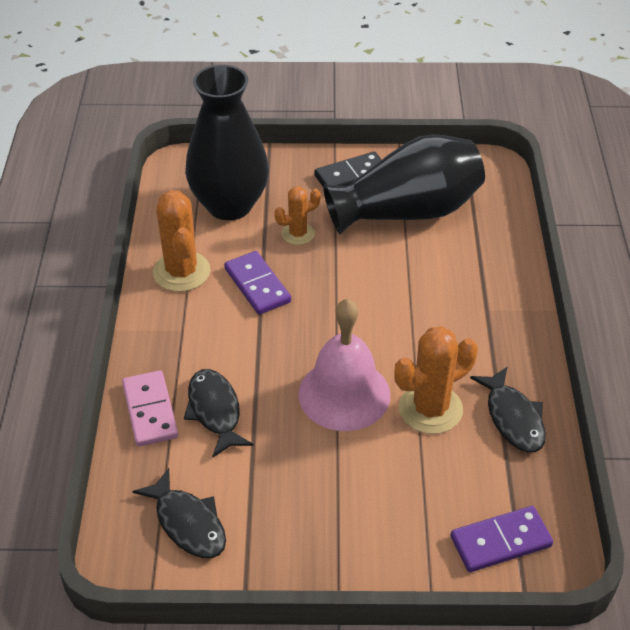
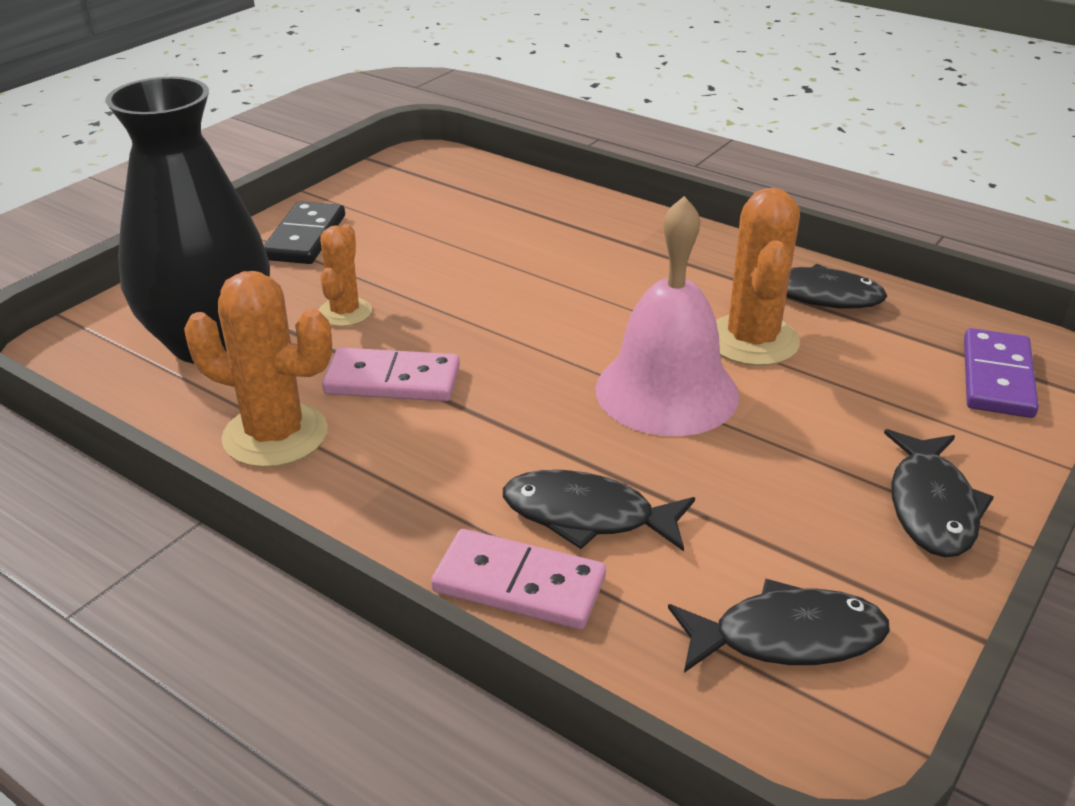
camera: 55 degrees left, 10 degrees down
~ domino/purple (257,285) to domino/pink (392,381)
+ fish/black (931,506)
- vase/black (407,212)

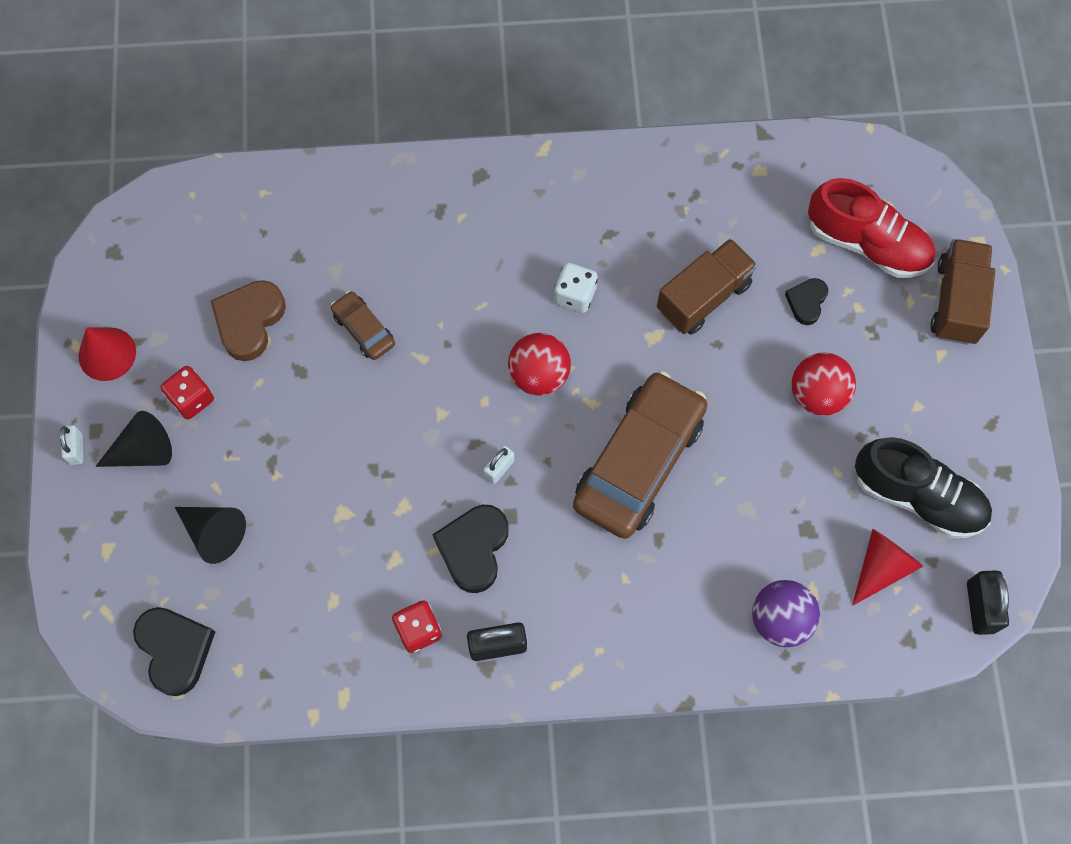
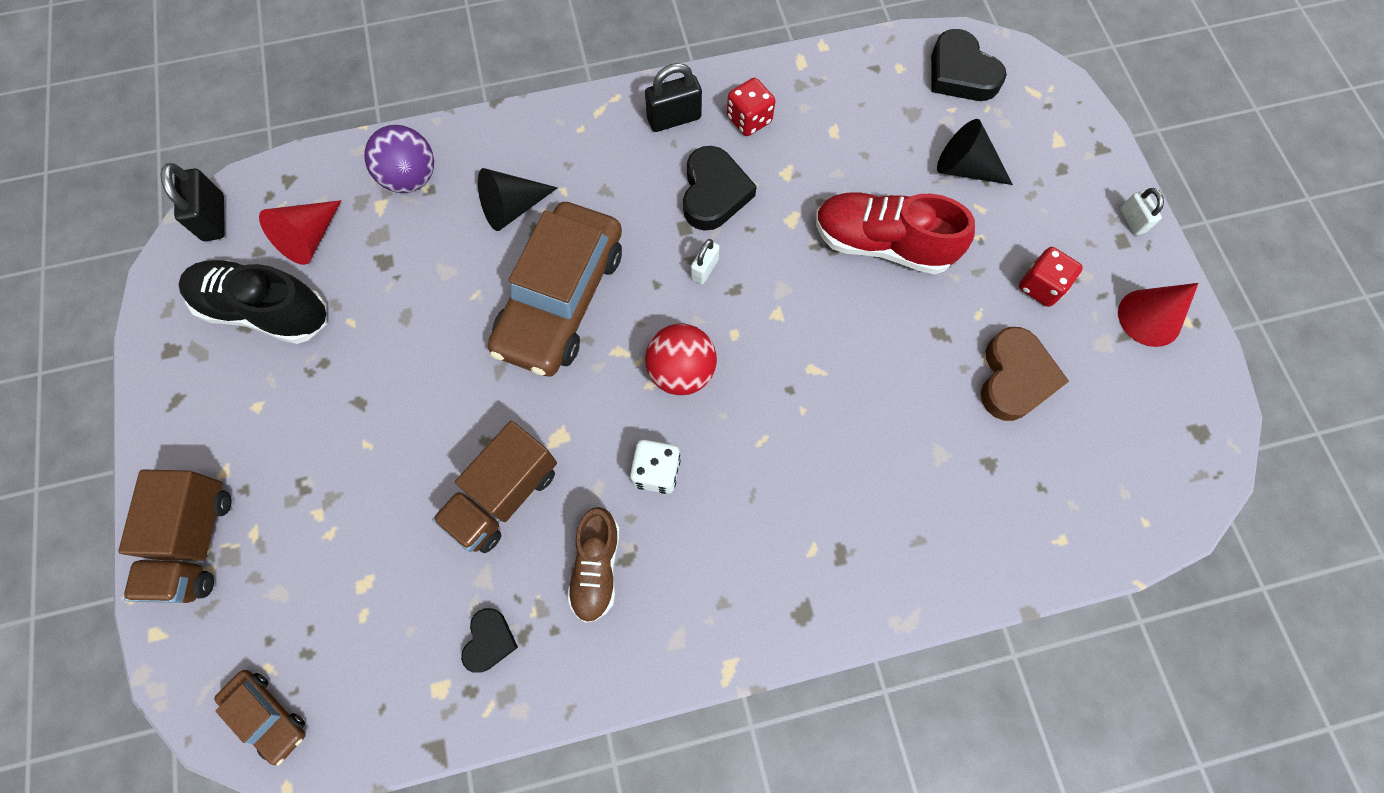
camera: 170 degrees right, 0 degrees up
~ car/brown (364,329) to (268,715)
~ heart/black (806,302) to (489,641)
~ cone/black (143,451) to (513,208)
+ shoe/brown (596,567)
~ shoe/red (867,243) to (882,244)
- ball/red (817,394)

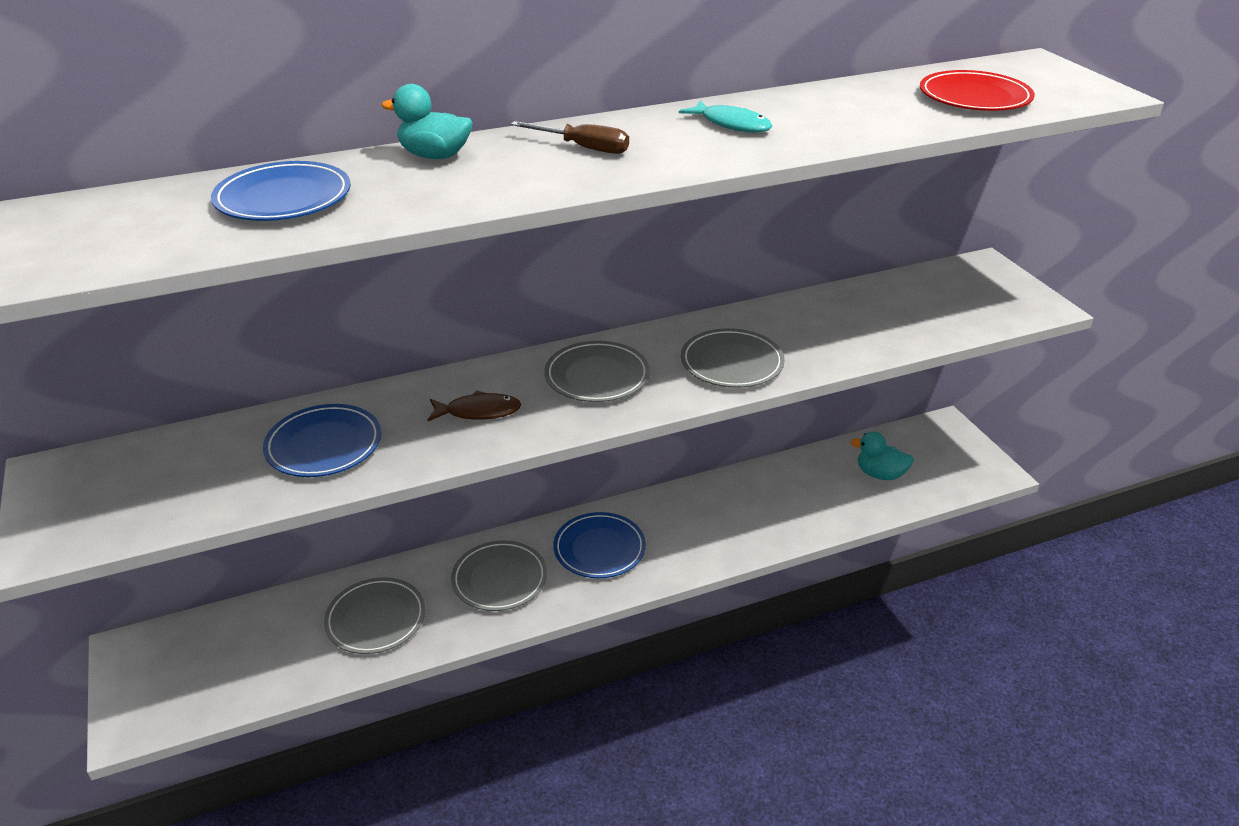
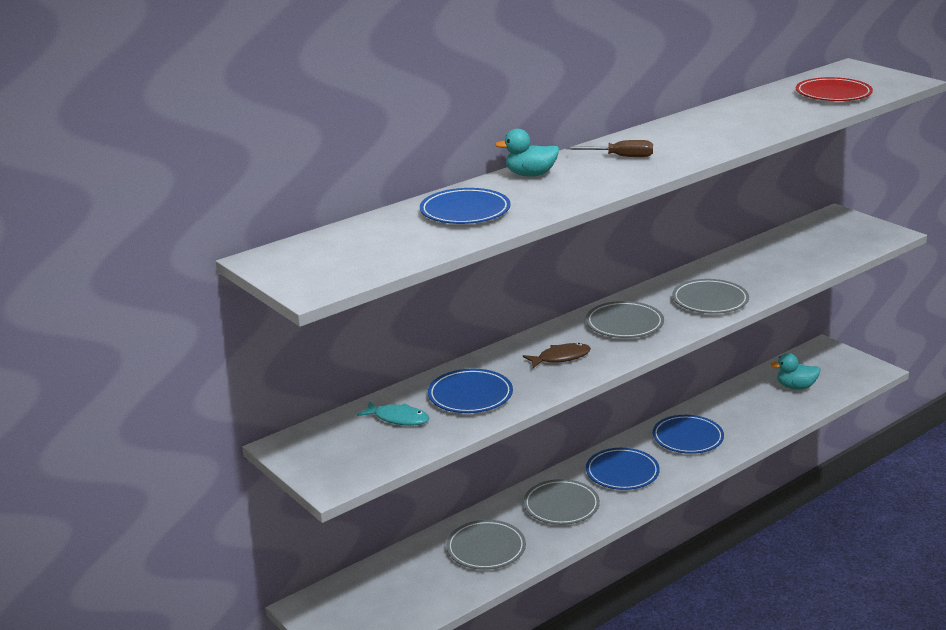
camera: 15 degrees left, 10 degrees down
~ fish/turquoise (731,124) to (398,418)
+ plate/blue (688,438)

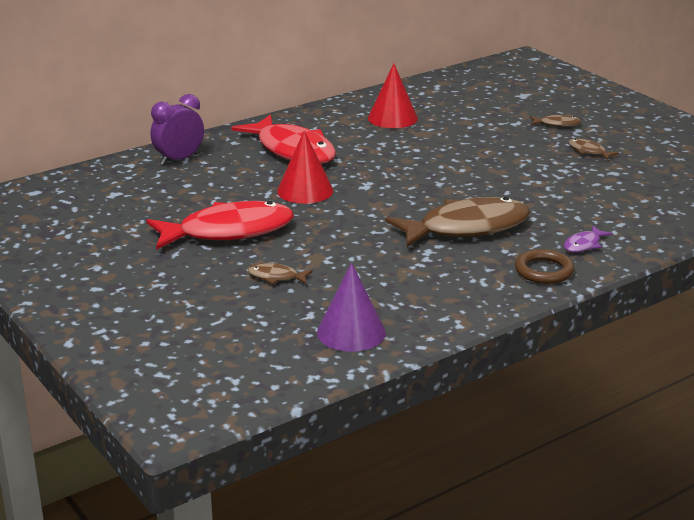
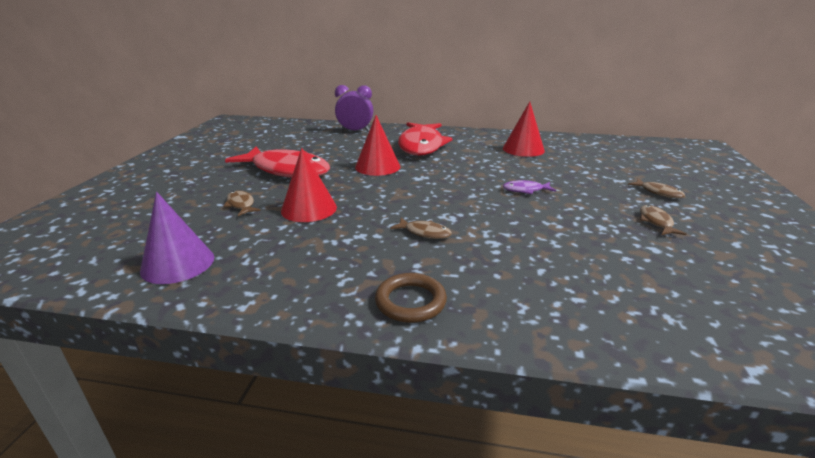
camera: 45 degrees right, 0 degrees up
+ cone/red (309,209)
~ fish/brown (467,228) = (425,233) x0.41
~ fish/purple (584,245) to (525,190)

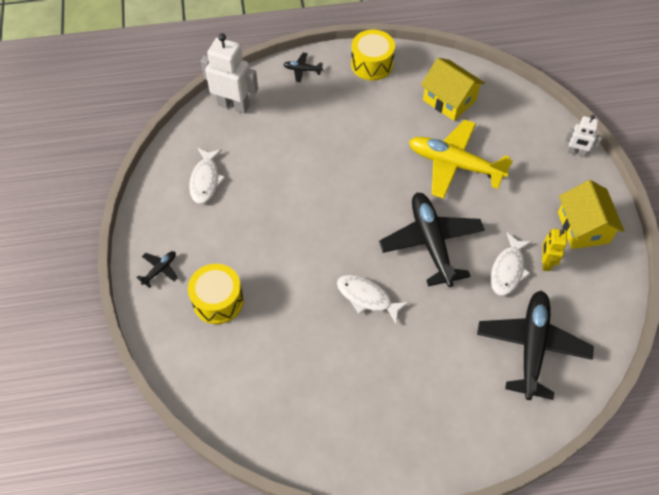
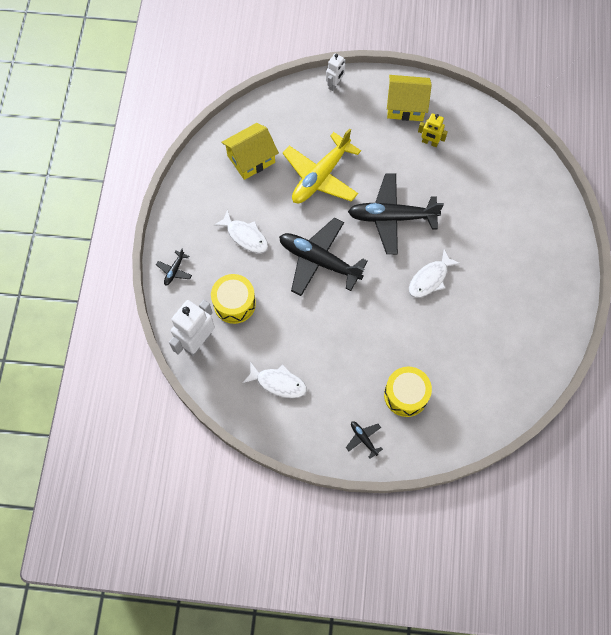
camera: 75 degrees left, 10 degrees up
~ drum/yellow (372,64) to (234,303)
~ fish/white (508,270) to (245,236)
~ plane/black (532,346) to (319,260)

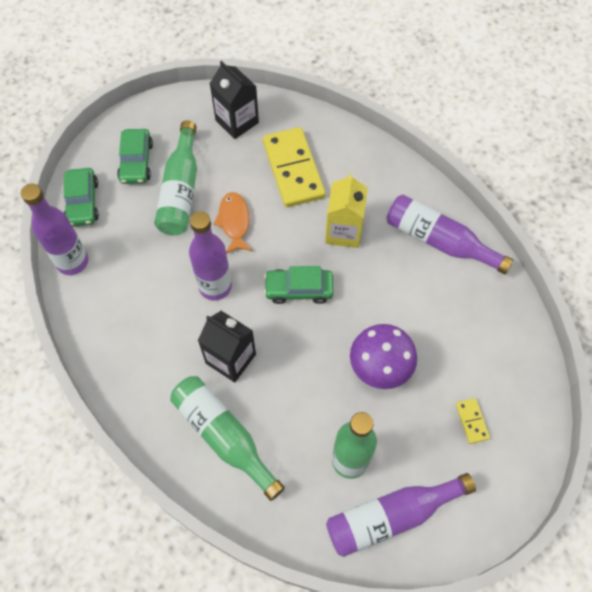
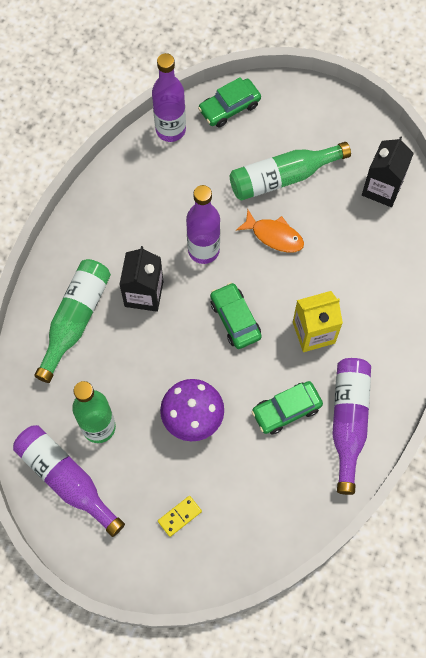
camera: 65 degrees right, 5 degrees up
~ fish/orange (234,222) = (274,235) 60 degrees clockwise
~ car/green (136,162) to (286,410)
- domino/yellow (293,169)

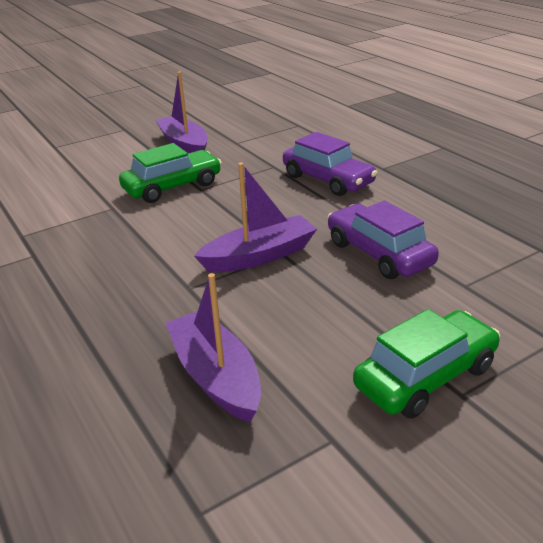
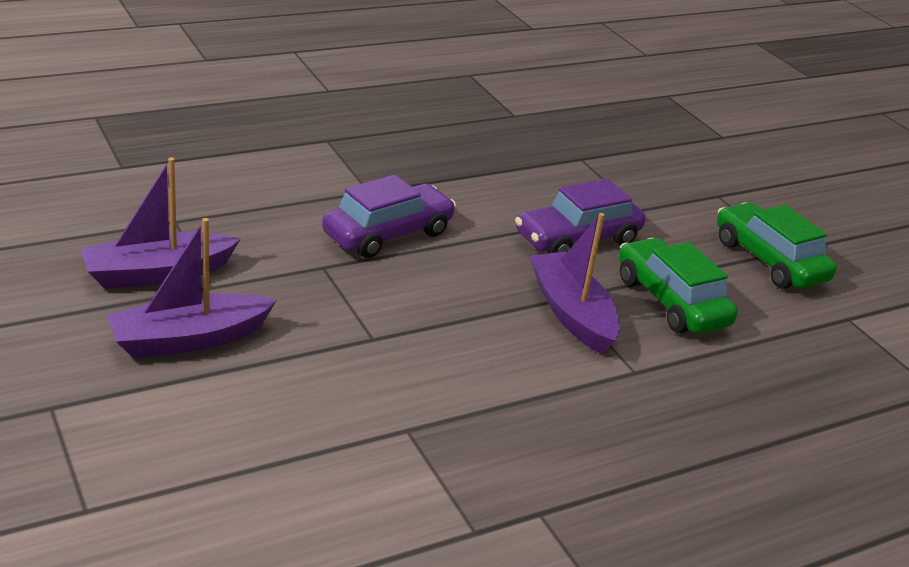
camera: 90 degrees left, 0 degrees up
~ boat/purple (216,376) to (157,273)
~ car/green (172,187) to (671,301)

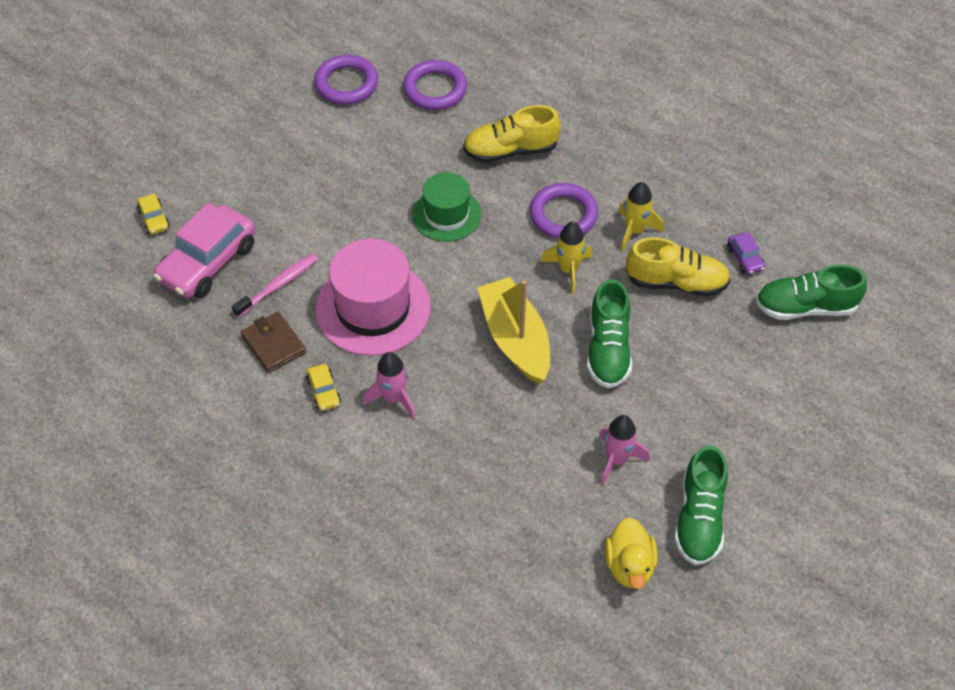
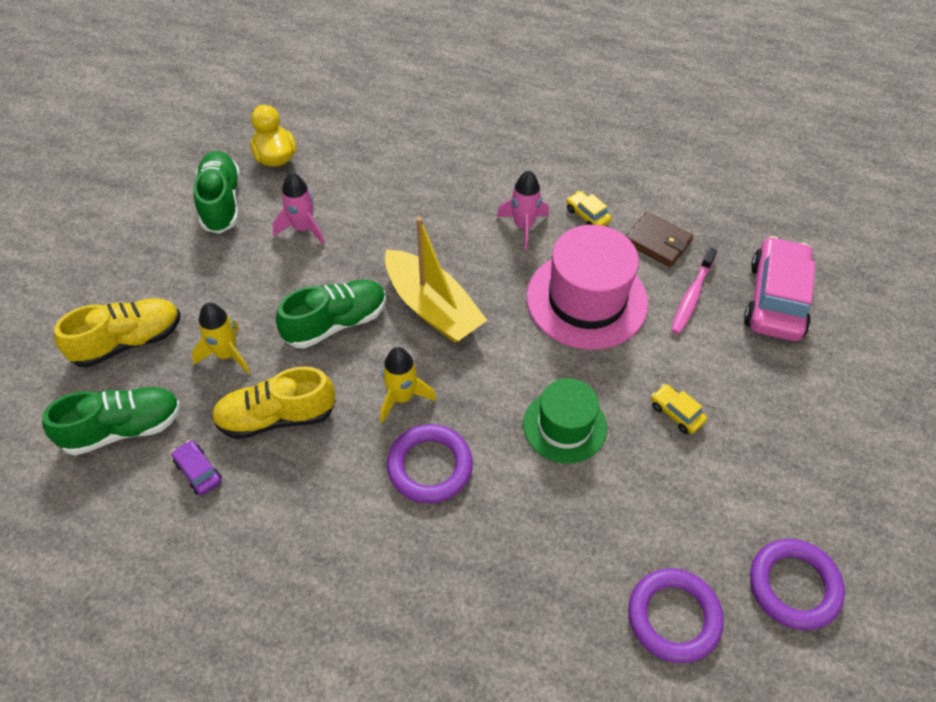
camera: 160 degrees right, 0 degrees up
~ shoe/yellow (511,150) to (128,342)
~ rocket/yellow (634,231) to (227,354)
~ shoe/green (608,349) = (335,323) 75 degrees clockwise
~ car/yellow (154,219) to (676,413)

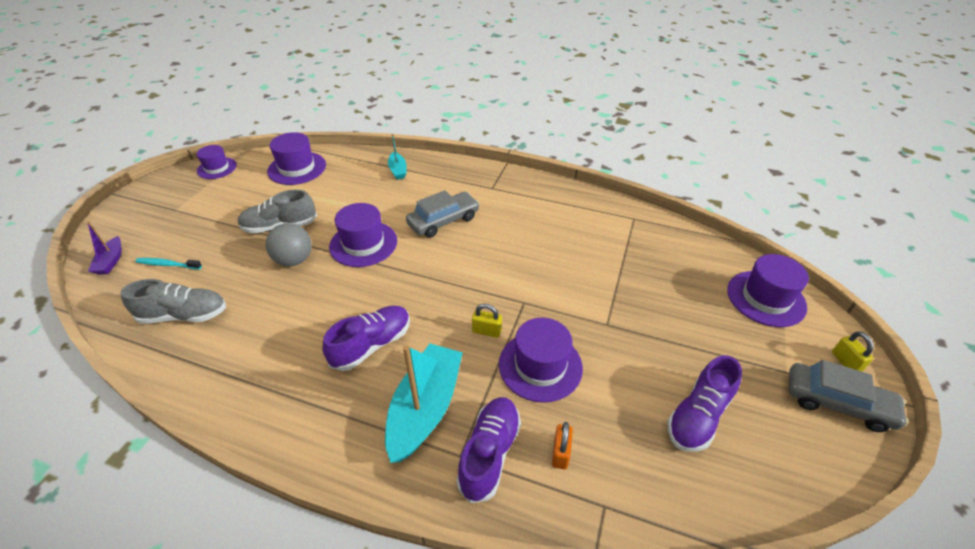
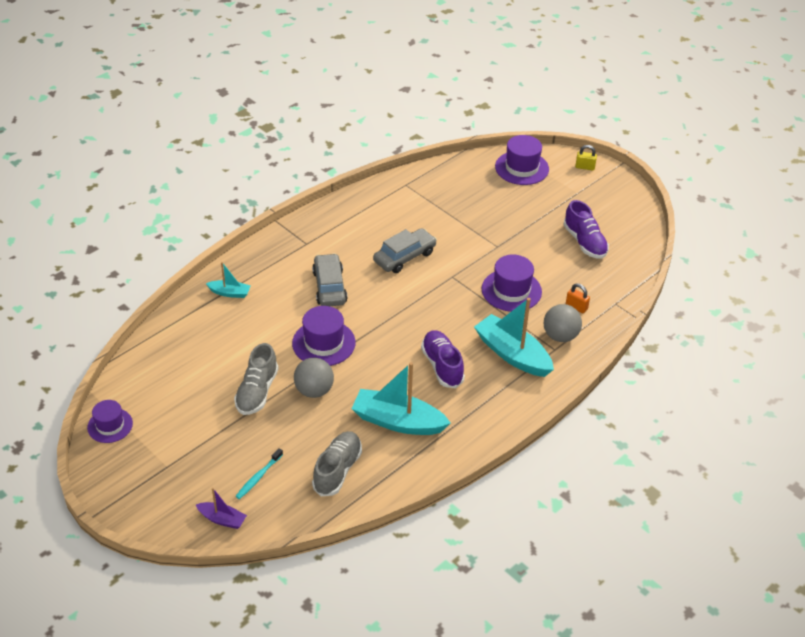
camera: 65 degrees left, 0 degrees up
+ boat/turquoise (398,421)
~ car/grey (837,403) to (404,257)
~ shoe/purple (490,453) to ball/grey (560,336)
- hat/purple (297,168)
- padlock/yellow (486,331)

